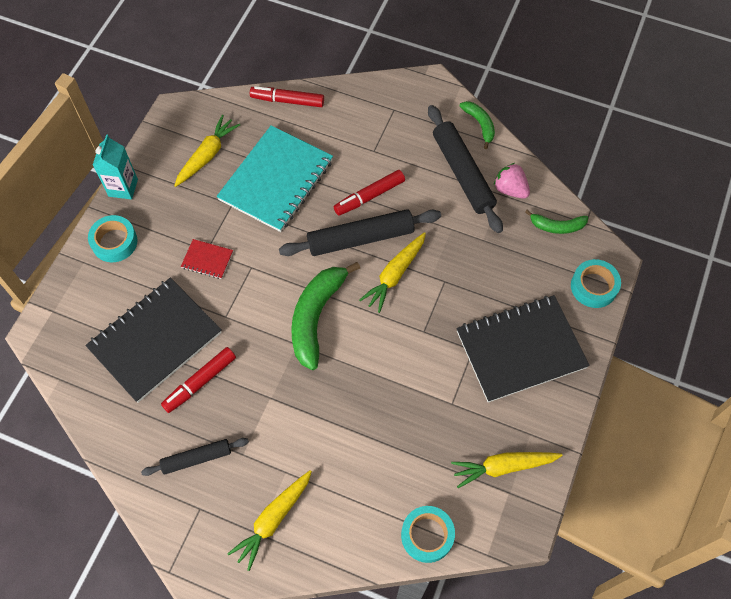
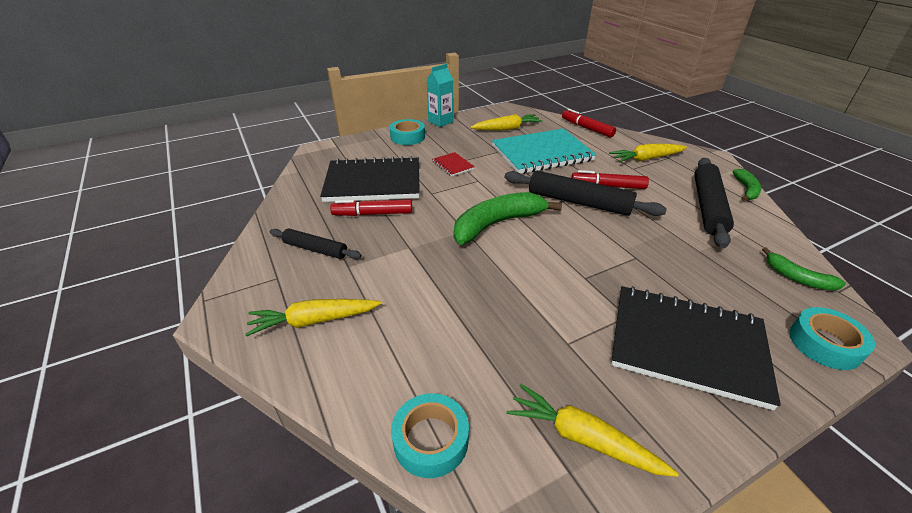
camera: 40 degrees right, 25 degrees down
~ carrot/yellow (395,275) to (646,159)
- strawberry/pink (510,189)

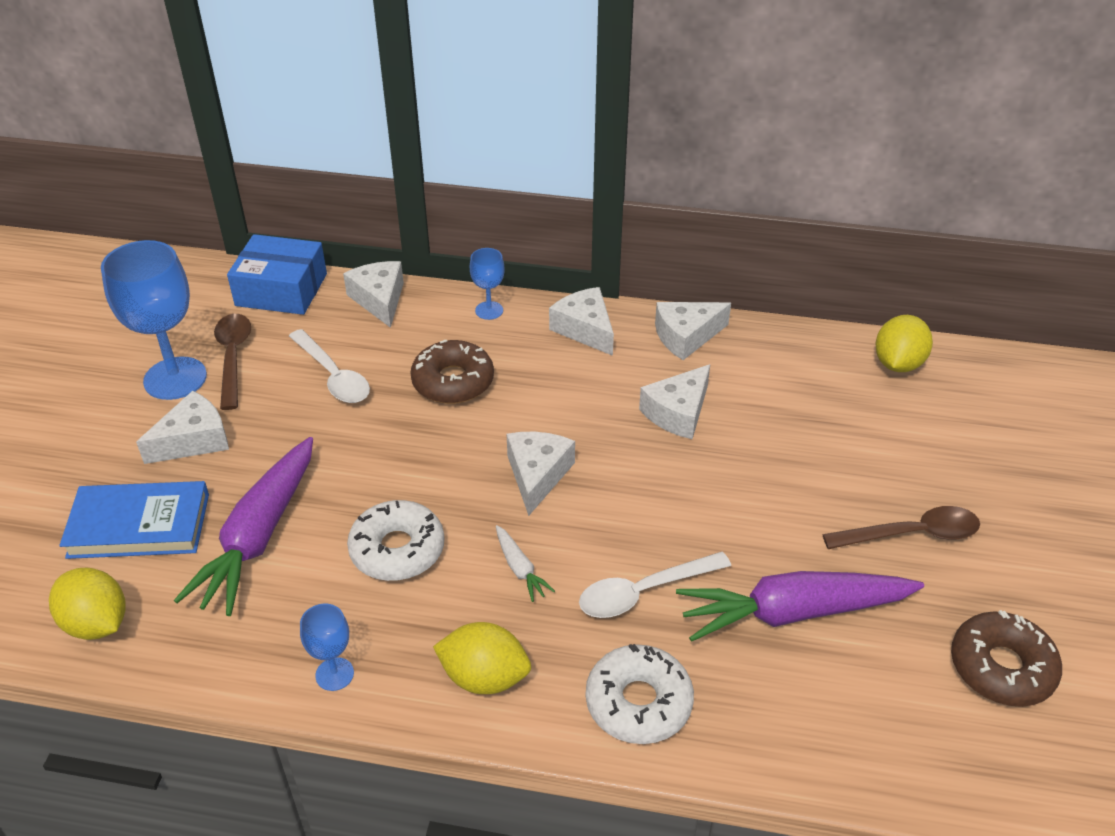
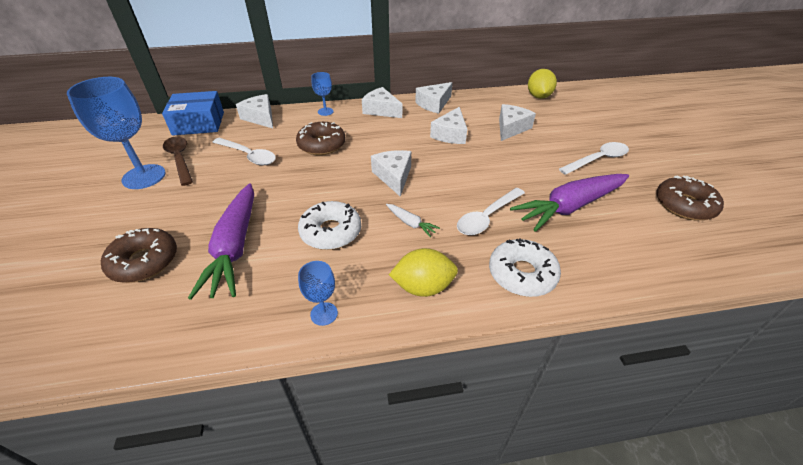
camera: 20 degrees left, 0 degrees up
~ book/blue (139,525) to donut/brown (144,261)
~ cheese/white (193,440) to (511,128)
~ spoon/brown (912,534) to spoon/white (598,159)
- lemon/yellow (97,623)

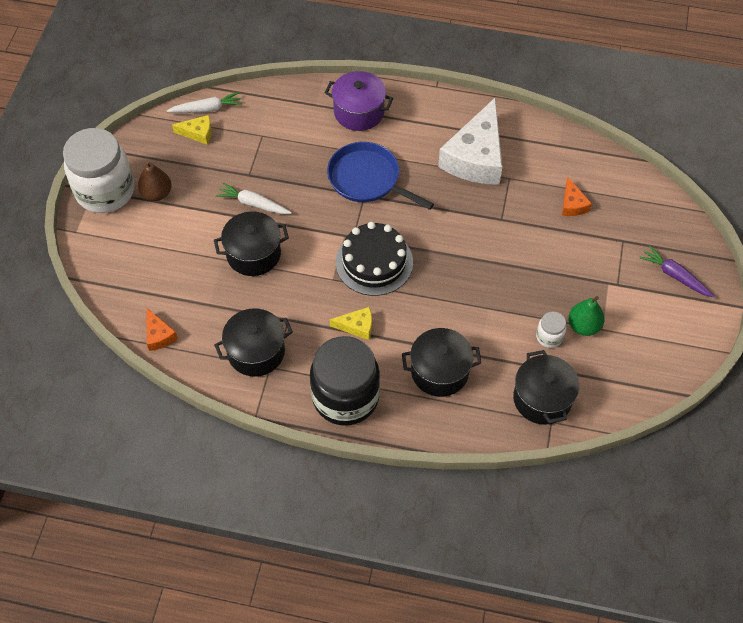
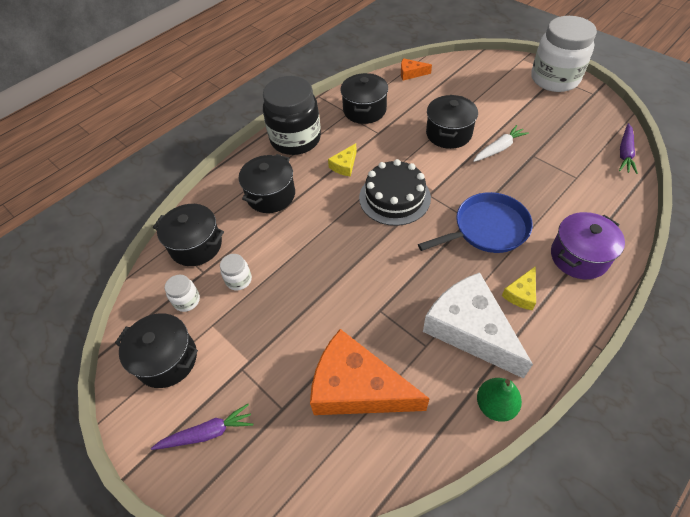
camera: 125 degrees right, 5 degrees down
+ pot/black (167,359)
+ jar/white (187,300)
~ cheese/orange (572,204) = (357,387) x2.27
~ pear/green (583,326) to (495,405)
~ cheese/yellow (198,133) to (521,293)
~ carrot/white (207,109) to carrot/purple (625,153)
- pear/brown (157,194)

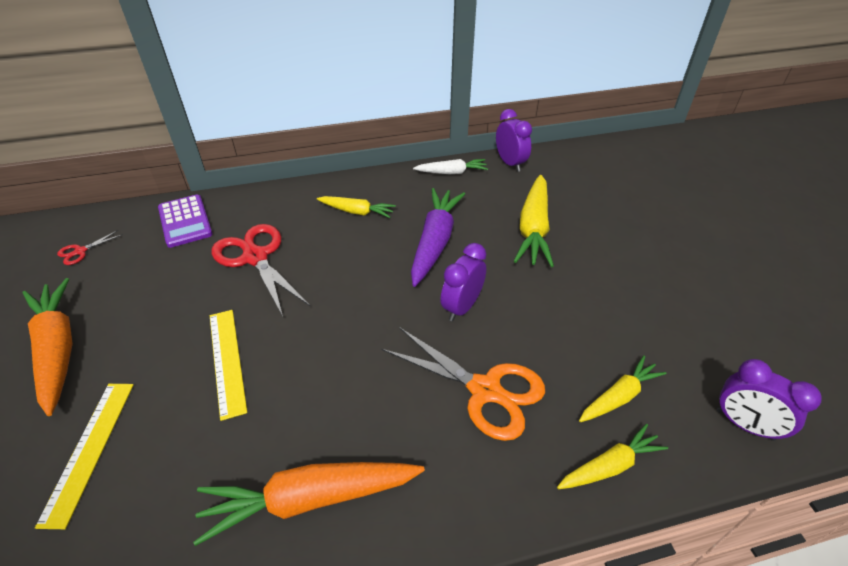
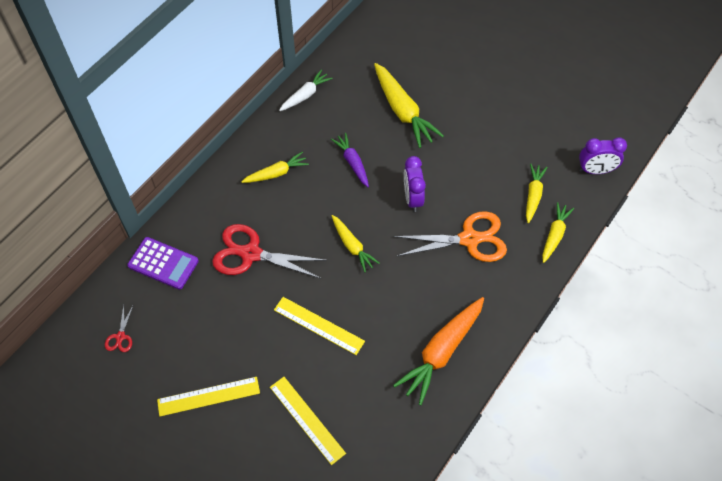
camera: 40 degrees left, 15 degrees up
~ carrot/orange (57,349) to ruler/yellow (208,396)
~ carrot/purple (435,242) = (352,163) x0.59
+ carrot/yellow (352,246)
- clock/purple (510,163)

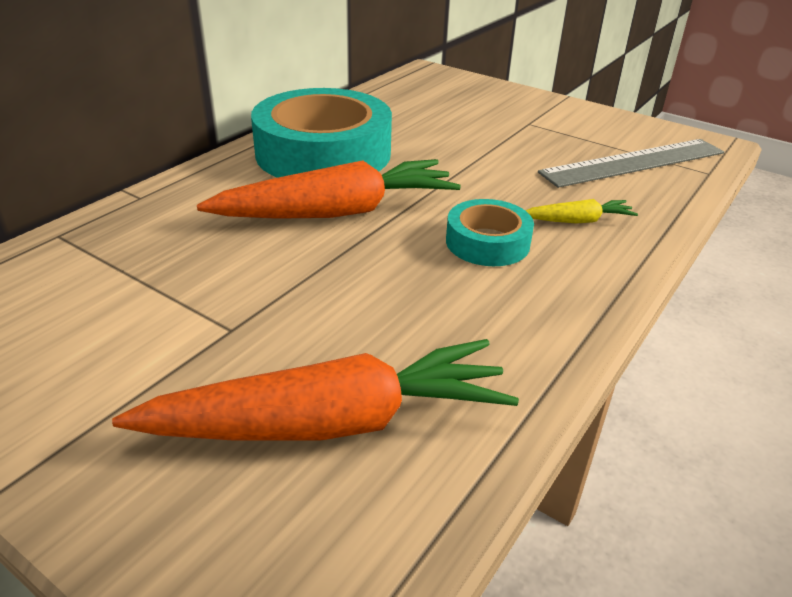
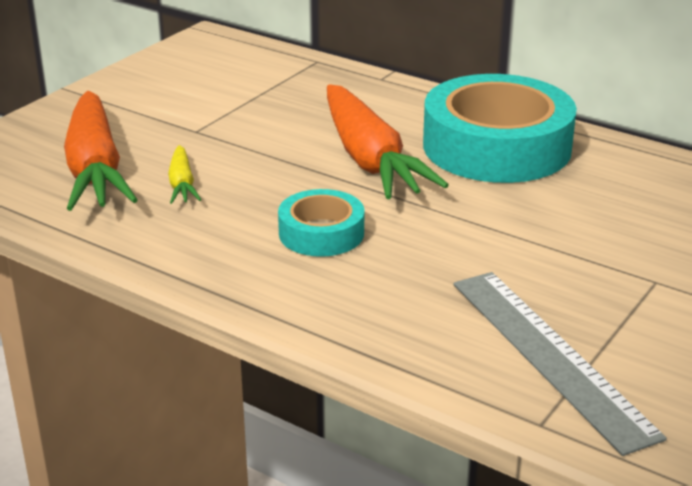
camera: 90 degrees right, 5 degrees down
~ carrot/yellow (578,221) to (182,184)

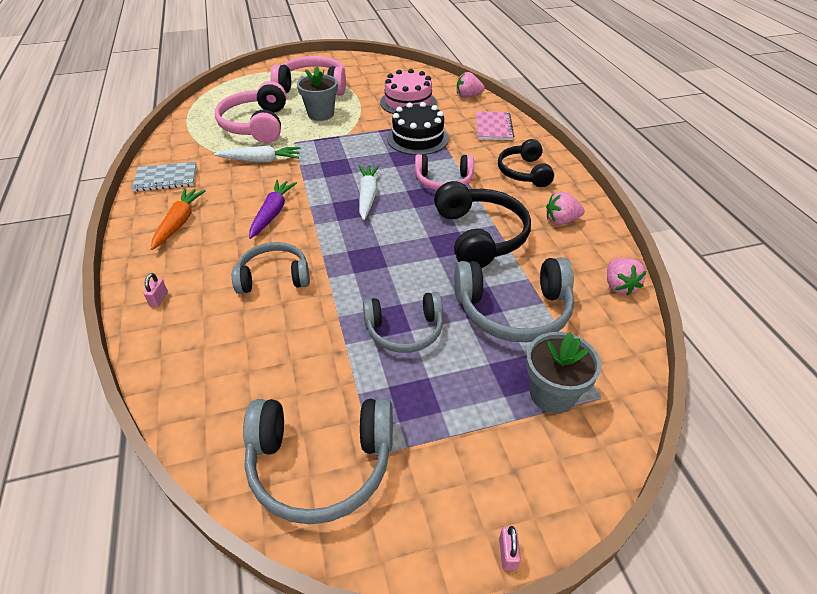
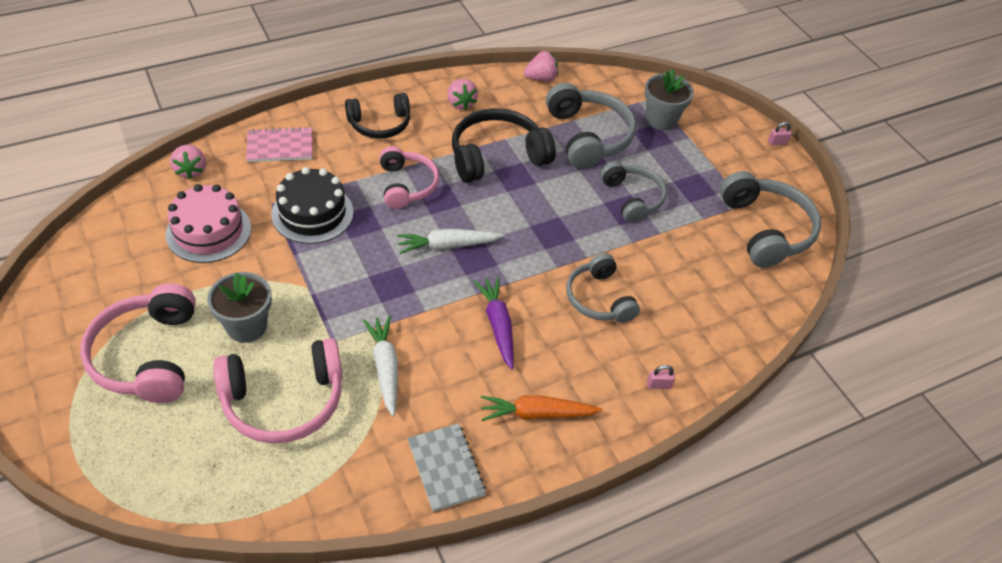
camera: 105 degrees left, 5 degrees up
~ carrot/purple (272,213) = (498,325) 75 degrees clockwise

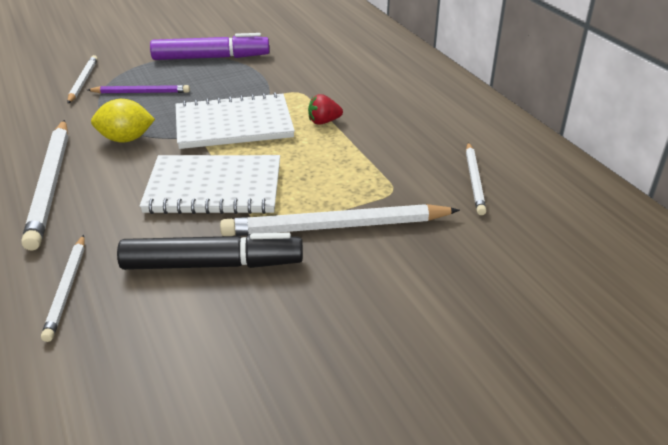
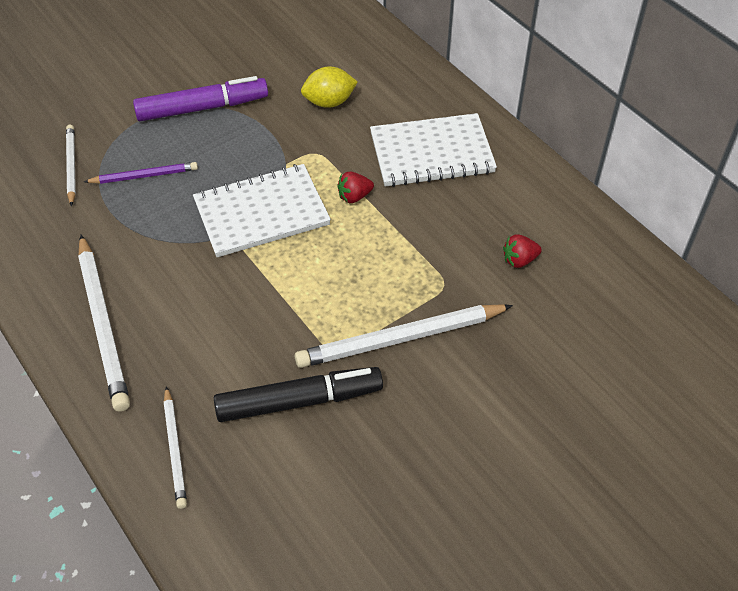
camera: 10 degrees left, 15 degrees up
~ lemon/yellow (126,139) to (329,102)
~ notebook/white (214,187) to (431,153)
~ pencil/white (474,180) to strawberry/red (519,260)

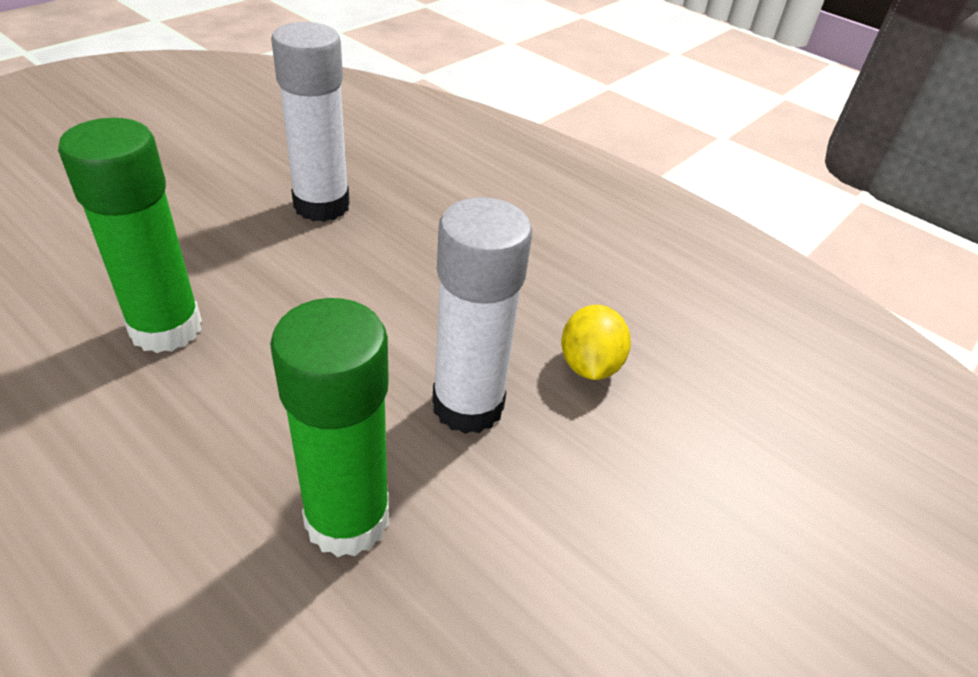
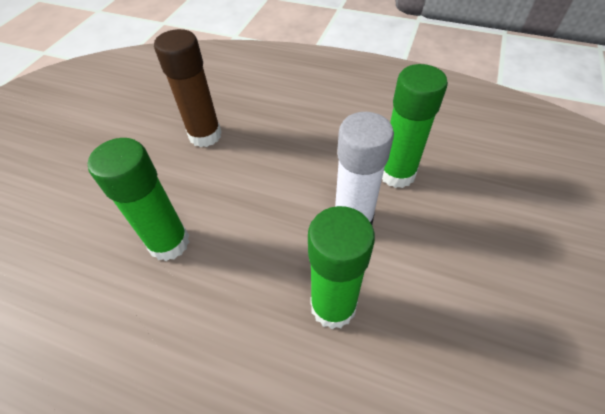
camera: 15 degrees left, 10 degrees up
~ glue stick/white (321,205) to glue stick/brown (205,135)
~ lemon/yellow (589,365) to glue stick/green (397,174)

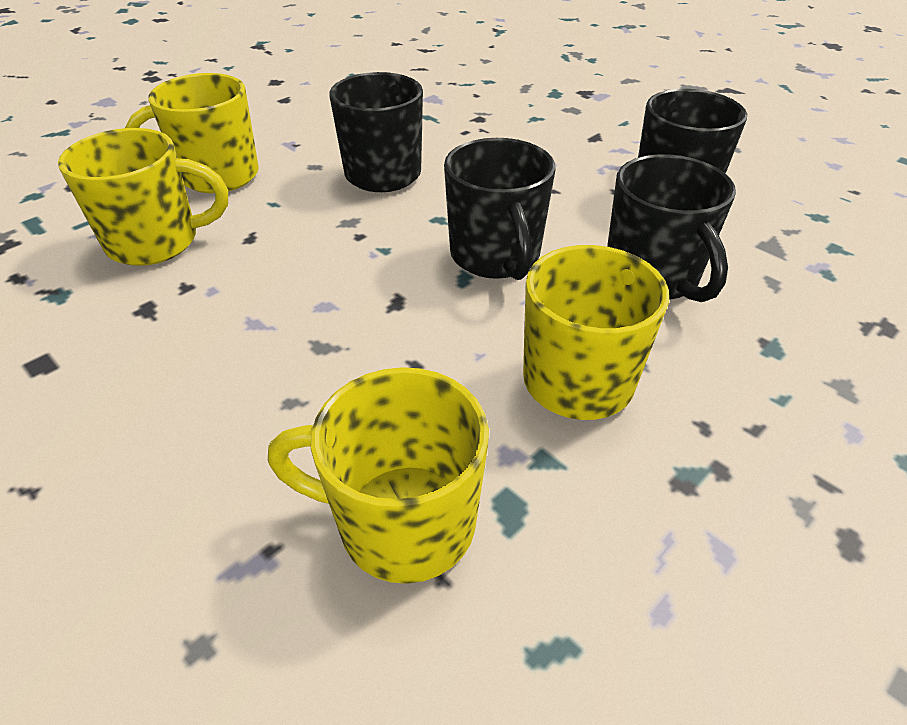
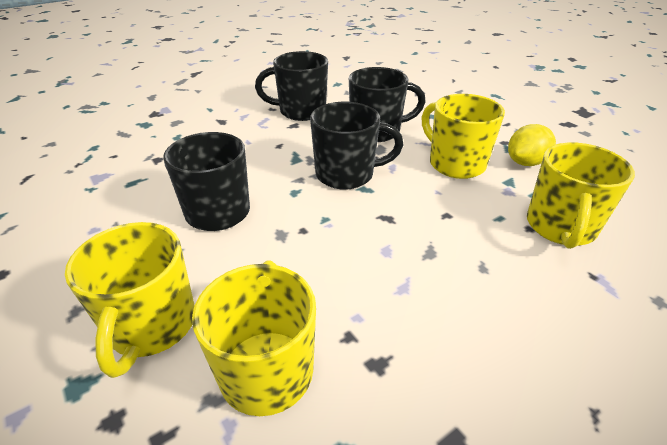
camera: 80 degrees left, 5 degrees down
+ lemon/yellow (525,162)

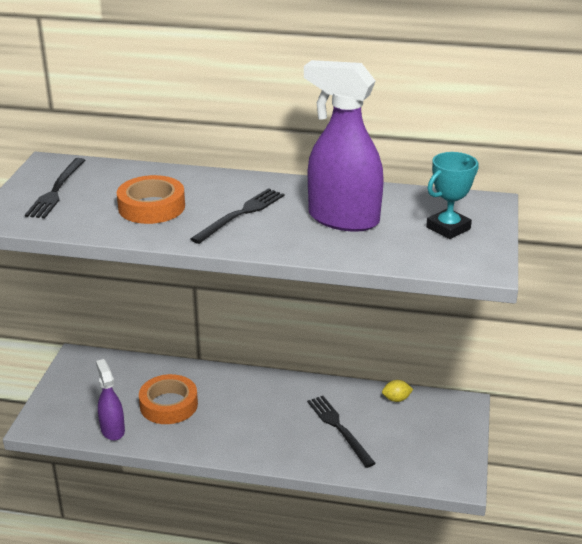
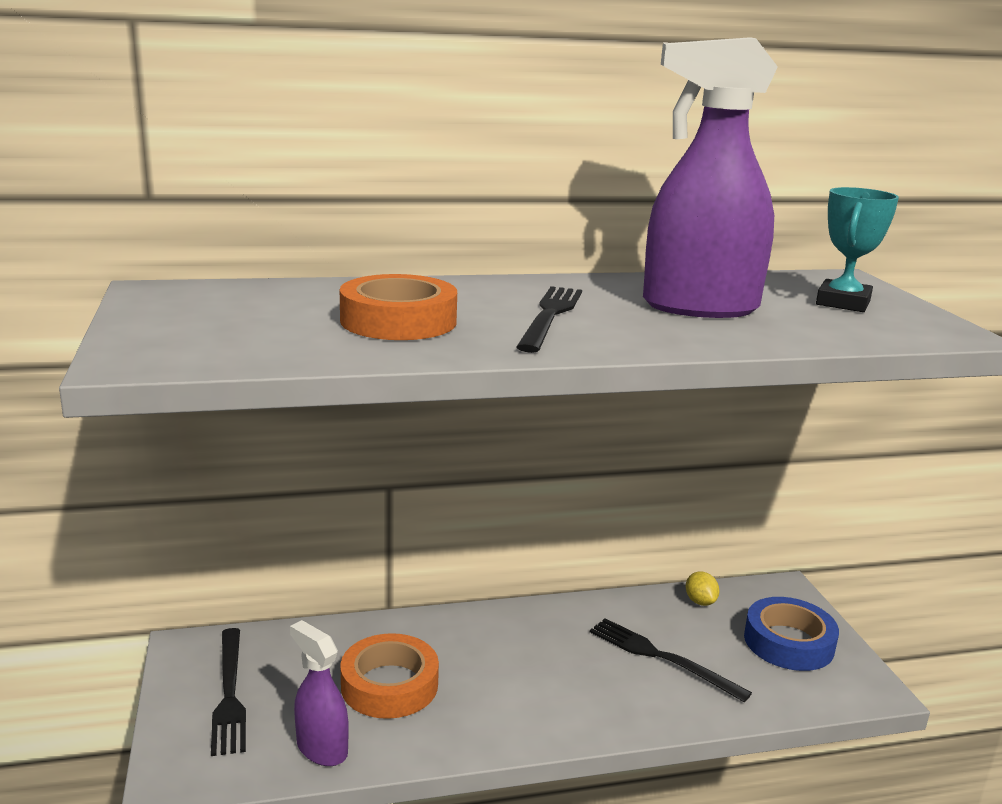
camera: 25 degrees left, 10 degrees down
~ fork/black (56,190) to (229,693)
~ lemon/yellow (396,399) = (700,601) 75 degrees counterclockwise
+ tape/blue (788,642)

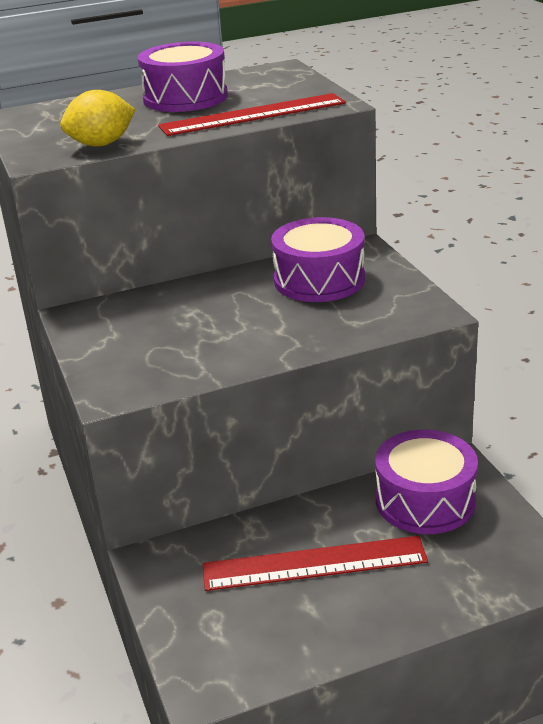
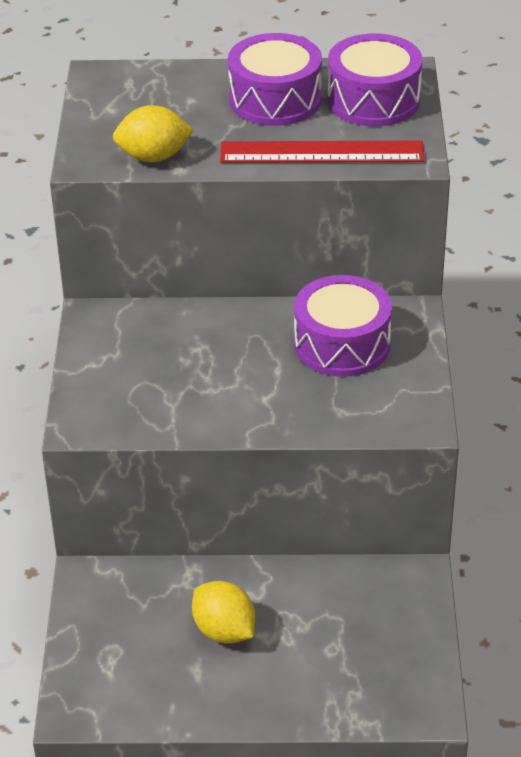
camera: 20 degrees right, 10 degrees up
~ ruler/red (314,563) to lemon/yellow (224,631)
~ drum/purple (425,500) to (373,100)

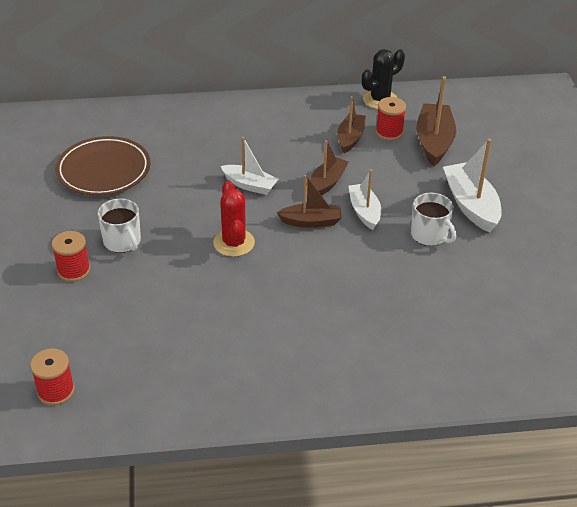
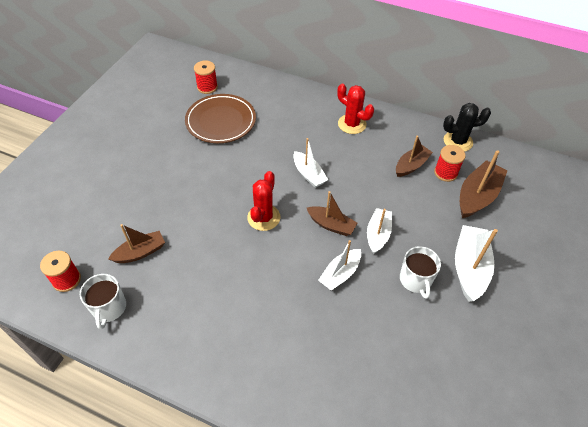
camera: 30 degrees right, 10 degrees up
~ mug/white (122,241) to (109,308)
~ boat/brown (327,183) to (140,252)
~ spool/red (73,270) to (207,87)
+ boat/white (340,274)
+ cactus/red (352,124)

